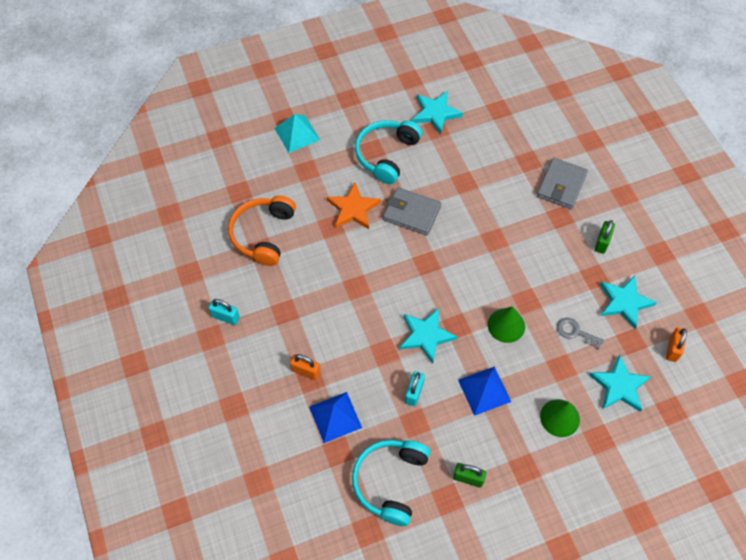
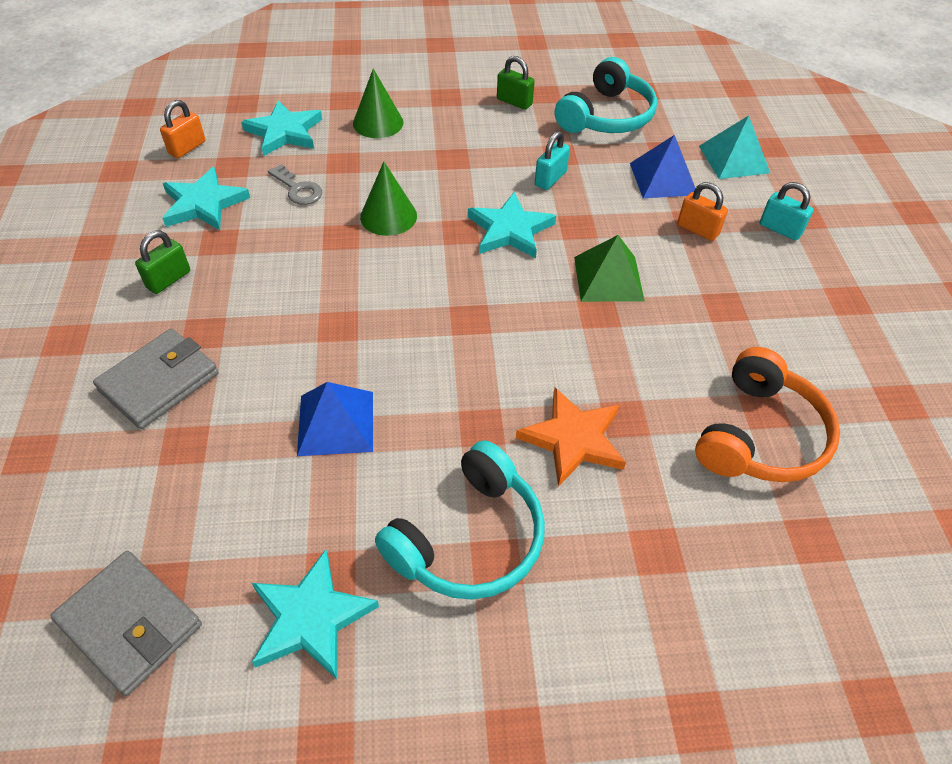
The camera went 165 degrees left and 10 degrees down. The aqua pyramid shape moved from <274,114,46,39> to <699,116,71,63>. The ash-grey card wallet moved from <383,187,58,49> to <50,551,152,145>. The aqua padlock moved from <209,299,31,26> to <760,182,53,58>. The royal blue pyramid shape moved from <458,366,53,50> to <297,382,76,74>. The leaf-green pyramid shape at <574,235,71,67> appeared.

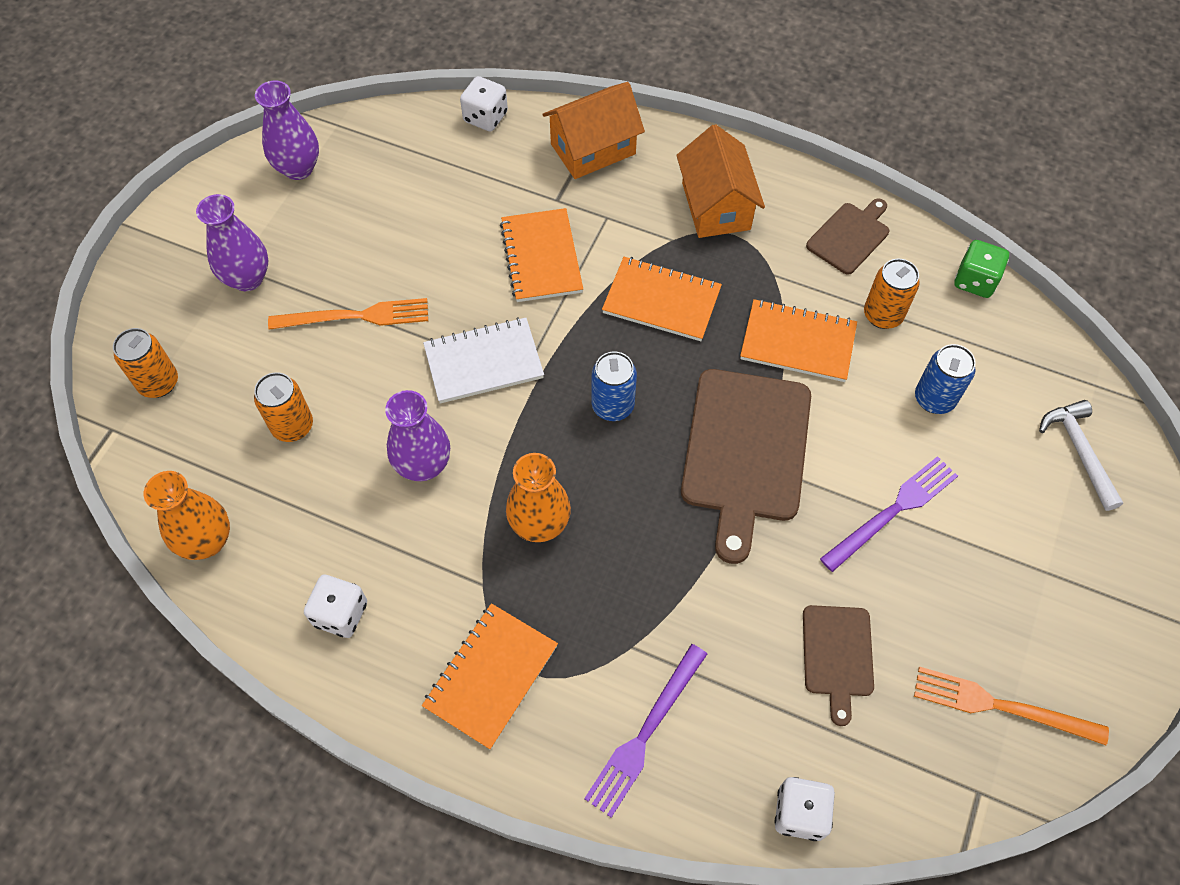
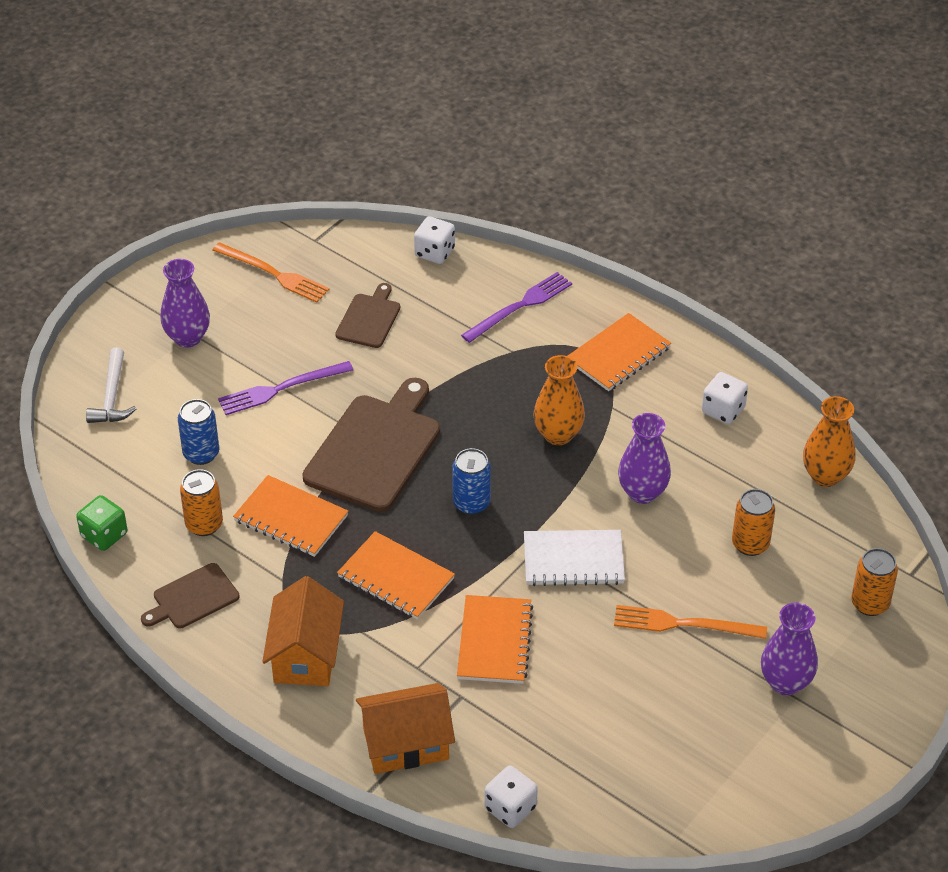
The camera went 165 degrees left and 15 degrees down. The royal purple vase moved from <255,80,64,100> to <160,259,50,88>.

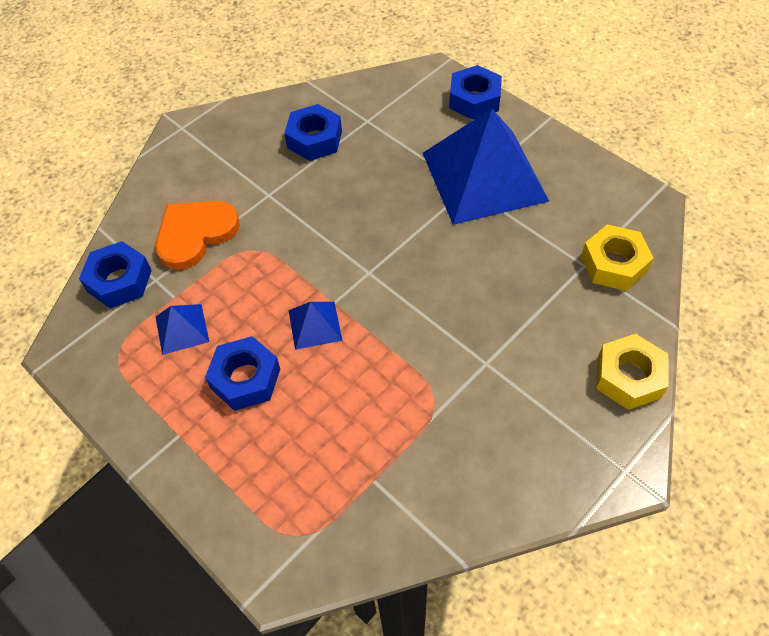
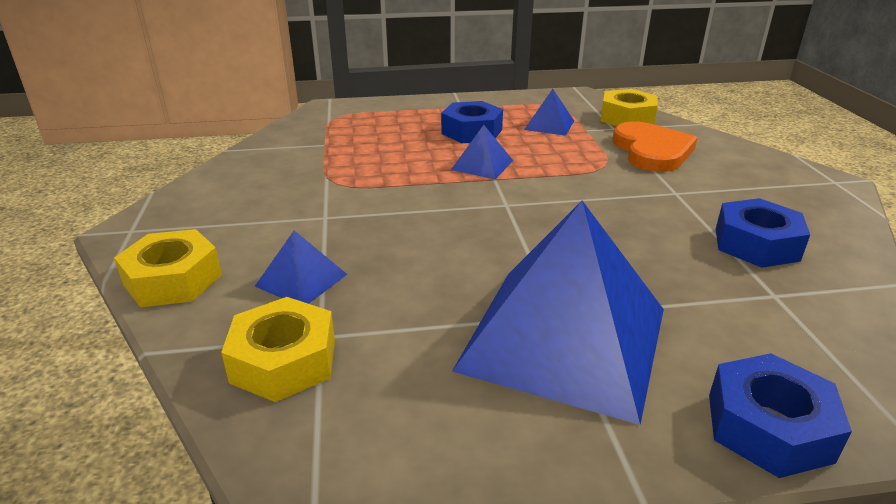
The camera went 125 degrees right and 25 degrees down. The royal blue hex nut at <79,241,73,67> became the golden hex nut at <601,89,57,37>. The royal blue pyramid shape at <255,230,92,74> appeared.

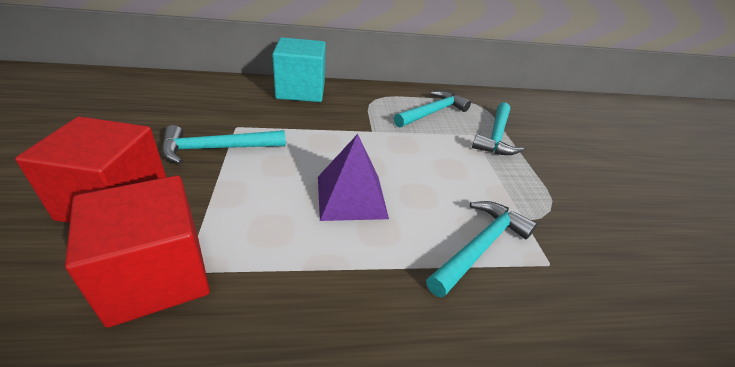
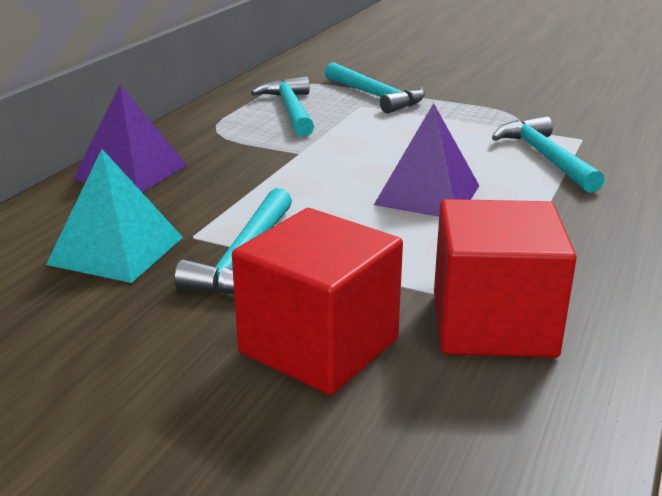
The camera went 55 degrees left and 10 degrees down. The aqua solid cube at <272,37,54,65> was replaced by the royal purple pyramid shape at <73,85,114,107>. The aqua pyramid shape at <46,149,137,134> appeared.

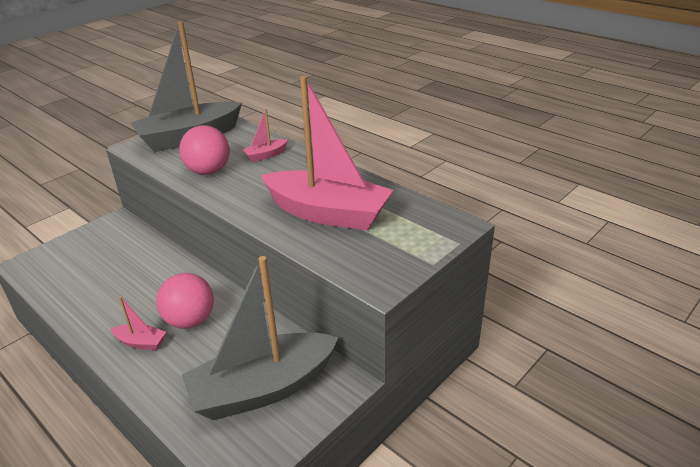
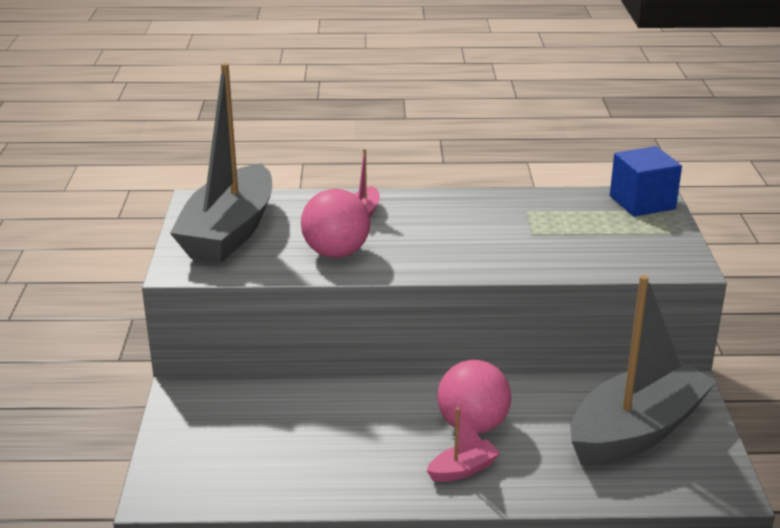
The camera went 45 degrees left and 5 degrees down. The rose-pink toy boat at <261,76,132,155> disappeared. The ash-grey toy boat at <182,256,157,164> turned 150 degrees counterclockwise. The royal blue solid cube at <610,146,72,71> appeared.

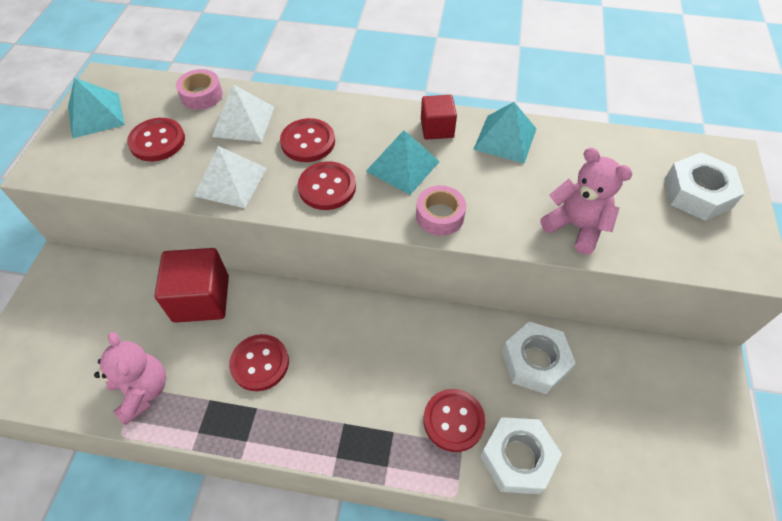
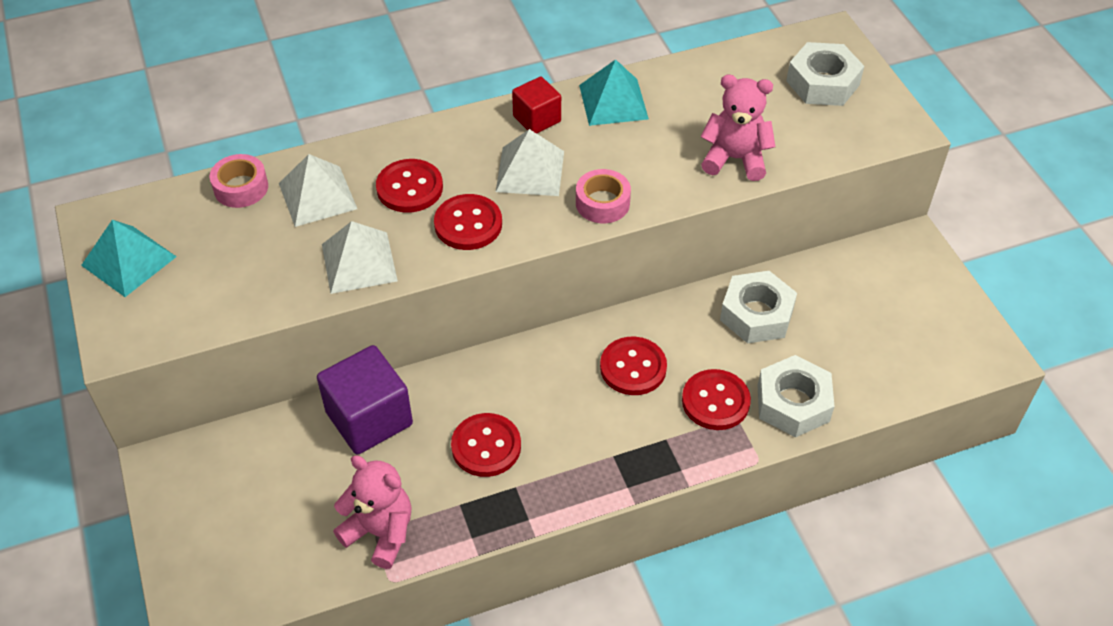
The camera went 30 degrees left and 5 degrees down. The crimson sewing button moved from <127,118,58,43> to <600,336,67,59>. The aqua pyramid shape at <366,130,74,65> became the white pyramid shape at <496,129,68,67>. The crimson solid cube at <155,248,74,75> became the royal purple solid cube at <317,345,96,110>.

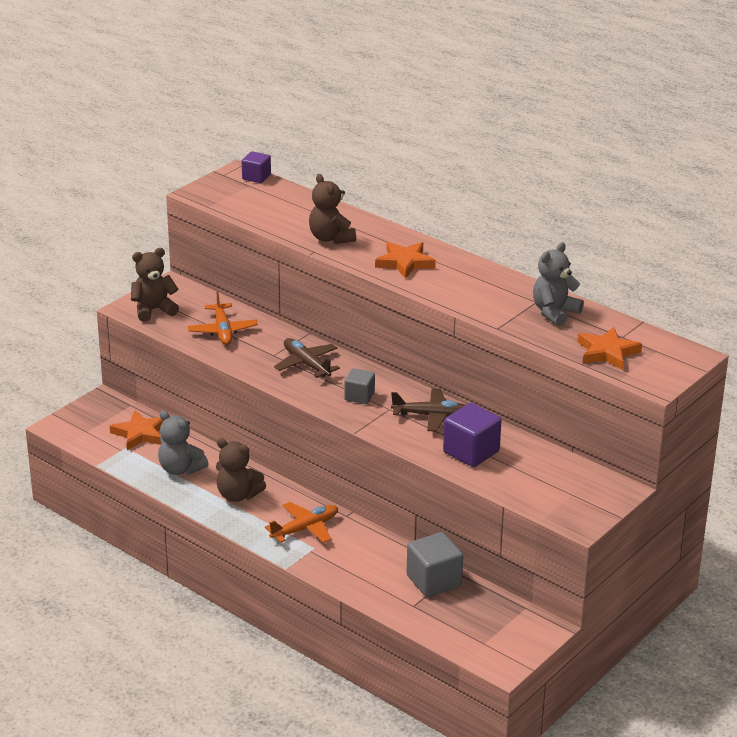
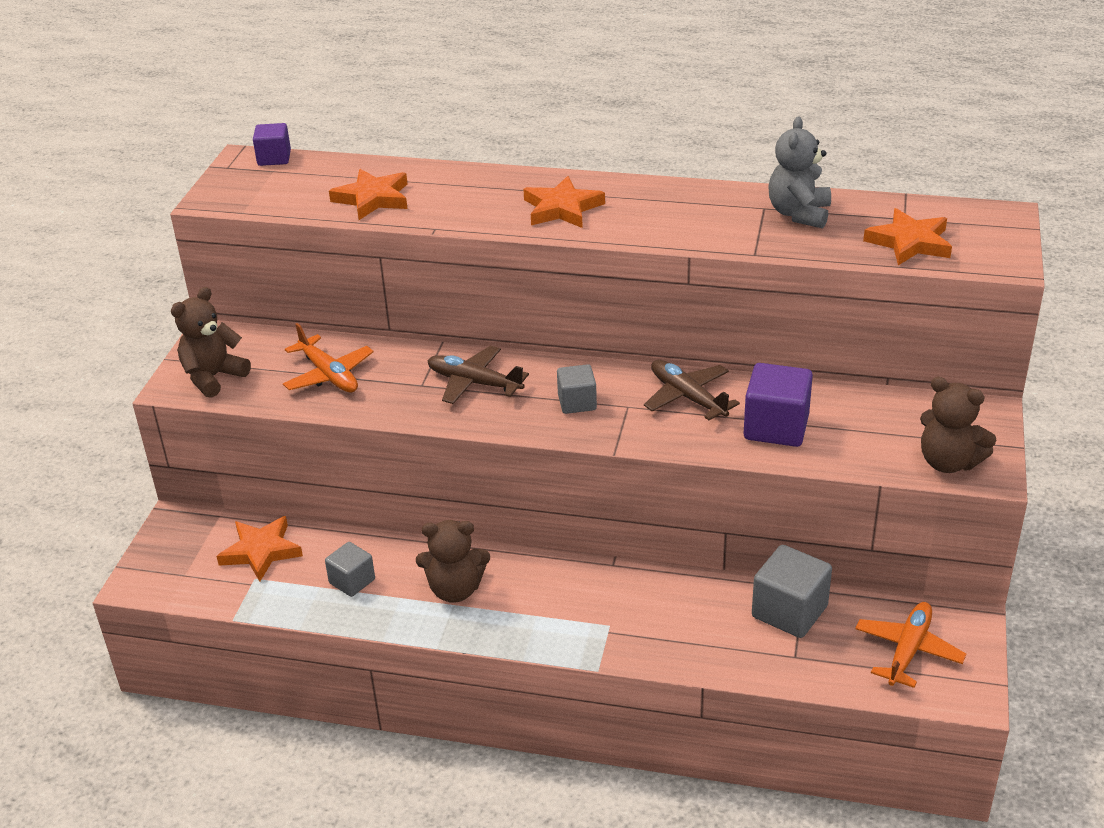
The camera went 25 degrees left and 5 degrees up. The brown teddy moved from <309,174,47,70> to <920,376,76,97>. The brown aeroplane at <391,389,74,43> turned 105 degrees counterclockwise. The ash-grey teddy at <158,411,51,64> was replaced by the ash-grey solid cube at <325,542,50,55>. The orange aeroplane moved from <265,502,73,41> to <855,602,111,86>. The orange star shape at <329,169,78,51> appeared.

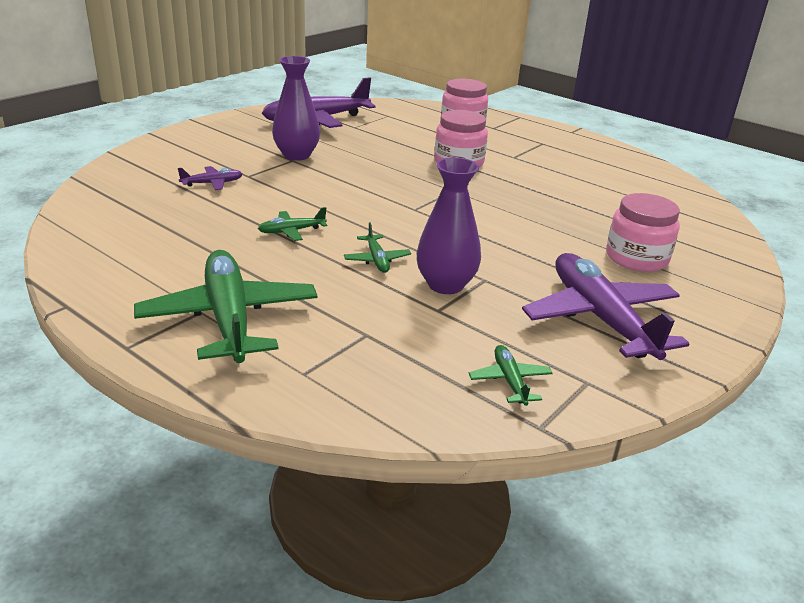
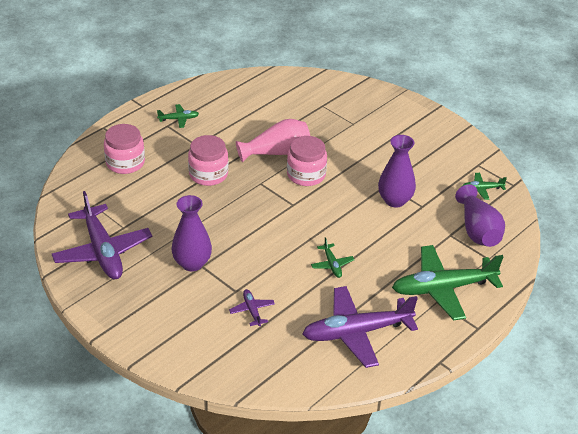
The camera went 85 degrees left and 10 degrees up. The rose-pink jam jar moved from <606,193,74,79> to <287,136,40,50>. The leaf-green aeroplane moved from <344,222,67,51> to <157,104,42,24>. The royal purple aeroplane moved from <522,253,167,107> to <302,286,116,82>. The rose-pink vase at <236,119,74,43> appeared. The royal purple vase at <455,184,50,63> appeared.

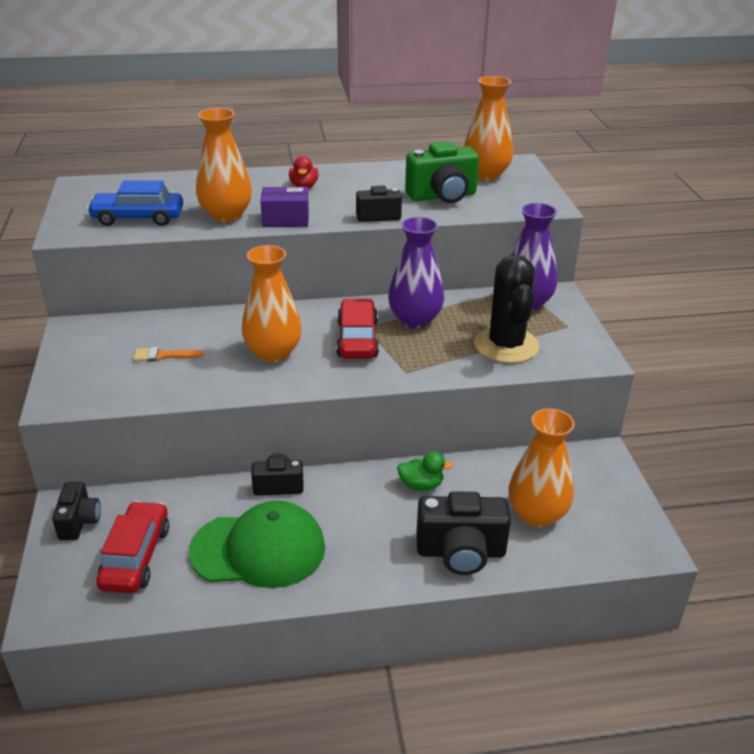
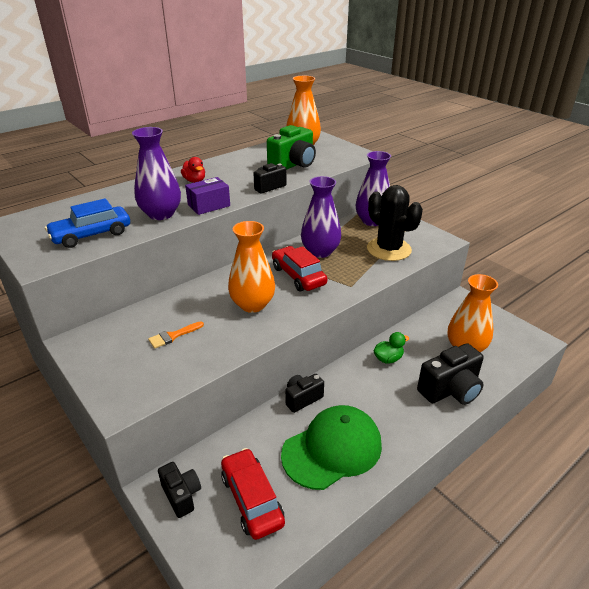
The camera went 30 degrees left and 0 degrees up. The orange vase at <196,108,56,114> became the royal purple vase at <132,127,49,93>.

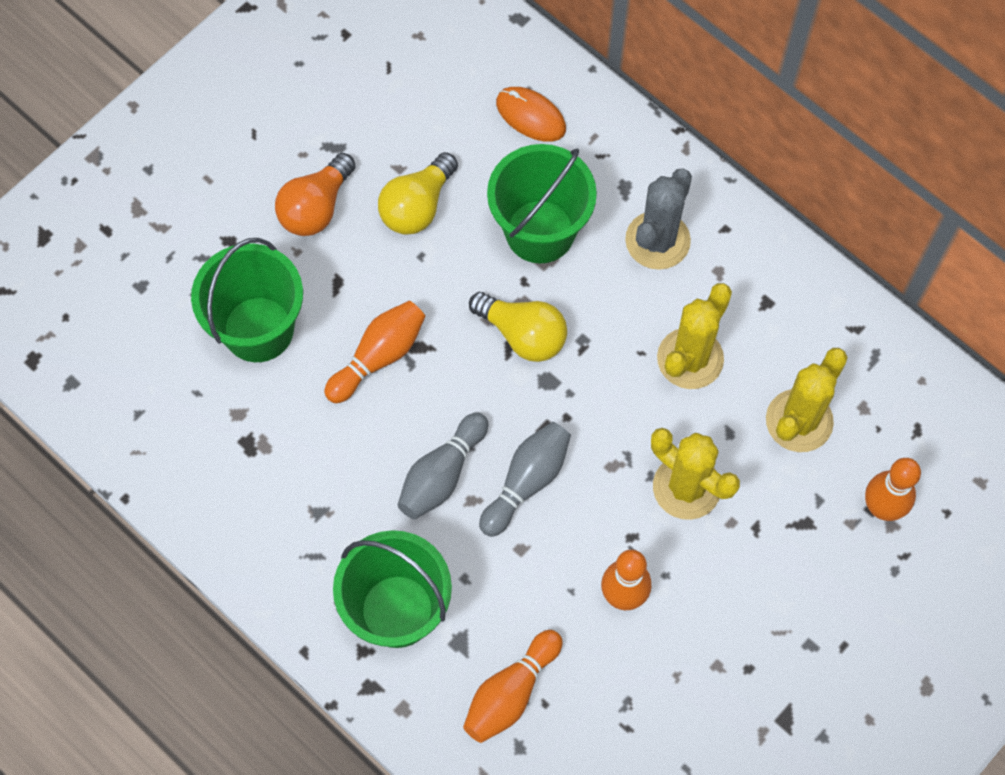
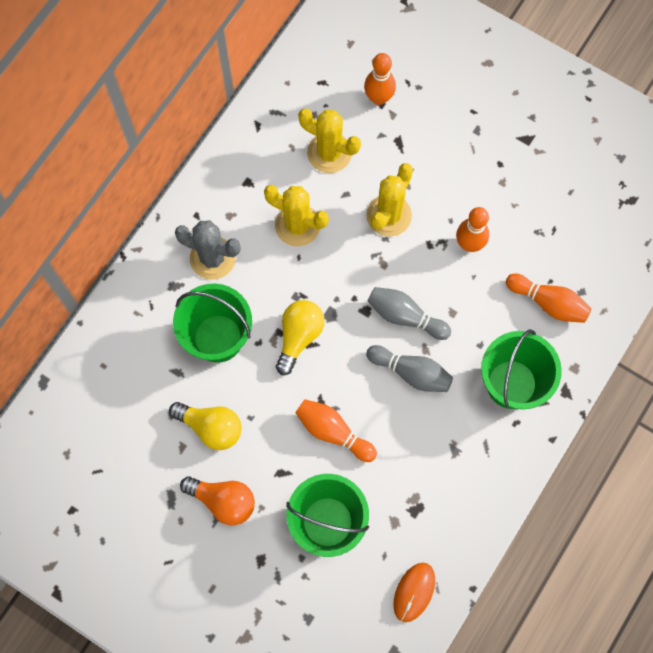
The camera went 100 degrees left and 5 degrees up. The orange mouse moved from <496,87,70,55> to <393,563,42,59>.

